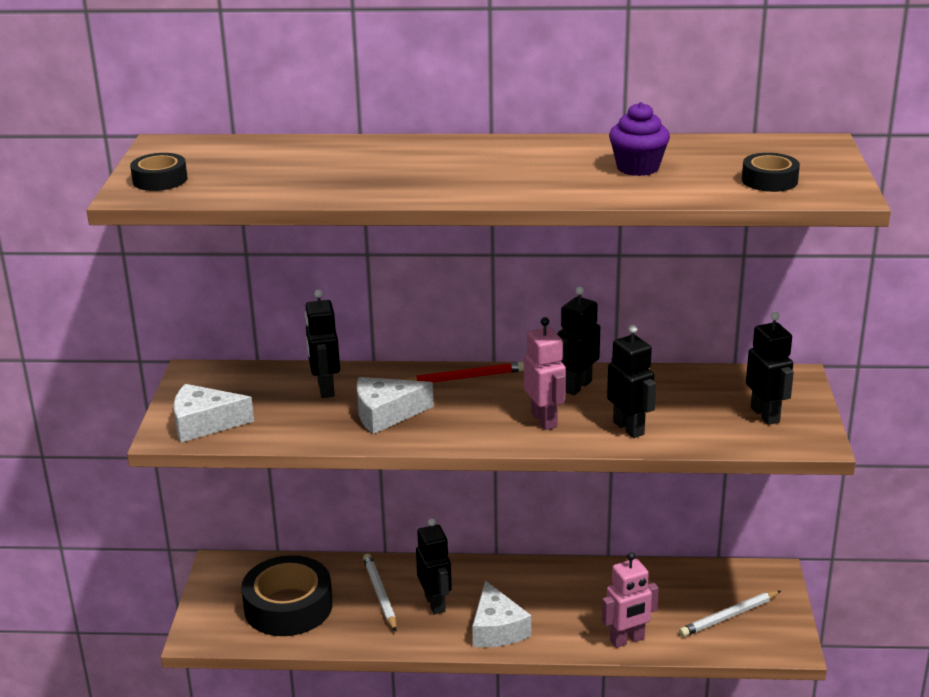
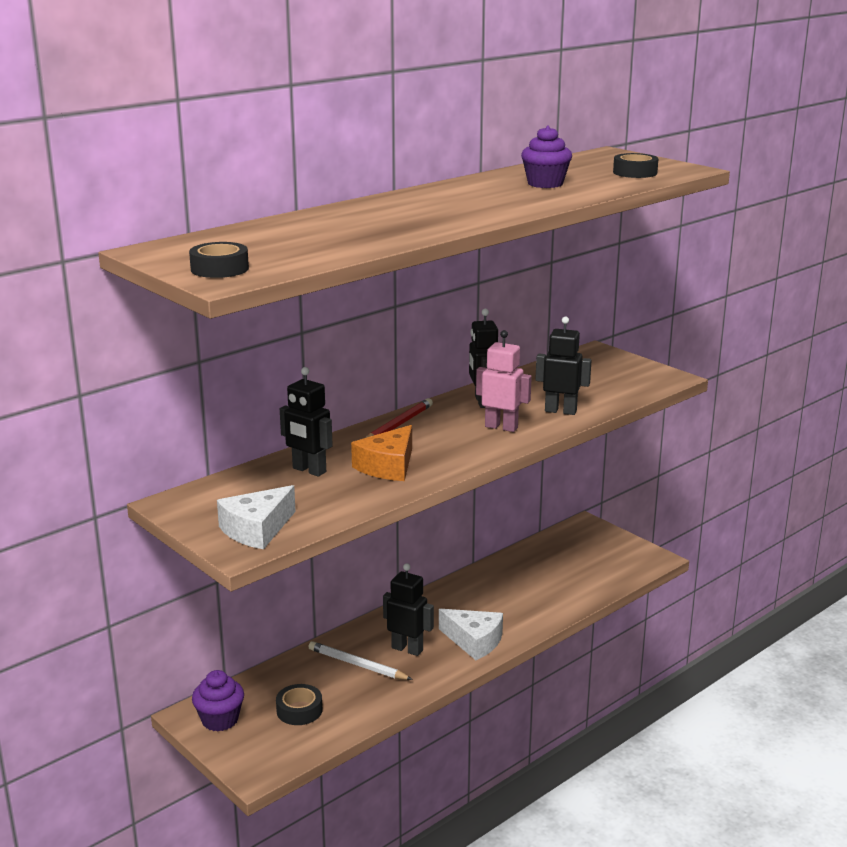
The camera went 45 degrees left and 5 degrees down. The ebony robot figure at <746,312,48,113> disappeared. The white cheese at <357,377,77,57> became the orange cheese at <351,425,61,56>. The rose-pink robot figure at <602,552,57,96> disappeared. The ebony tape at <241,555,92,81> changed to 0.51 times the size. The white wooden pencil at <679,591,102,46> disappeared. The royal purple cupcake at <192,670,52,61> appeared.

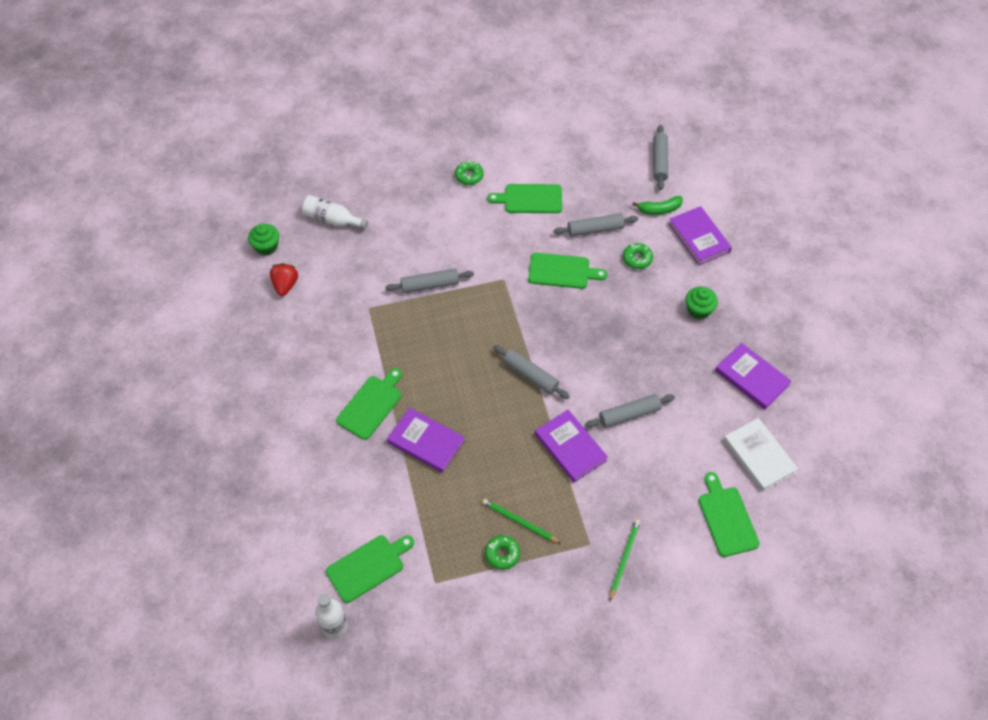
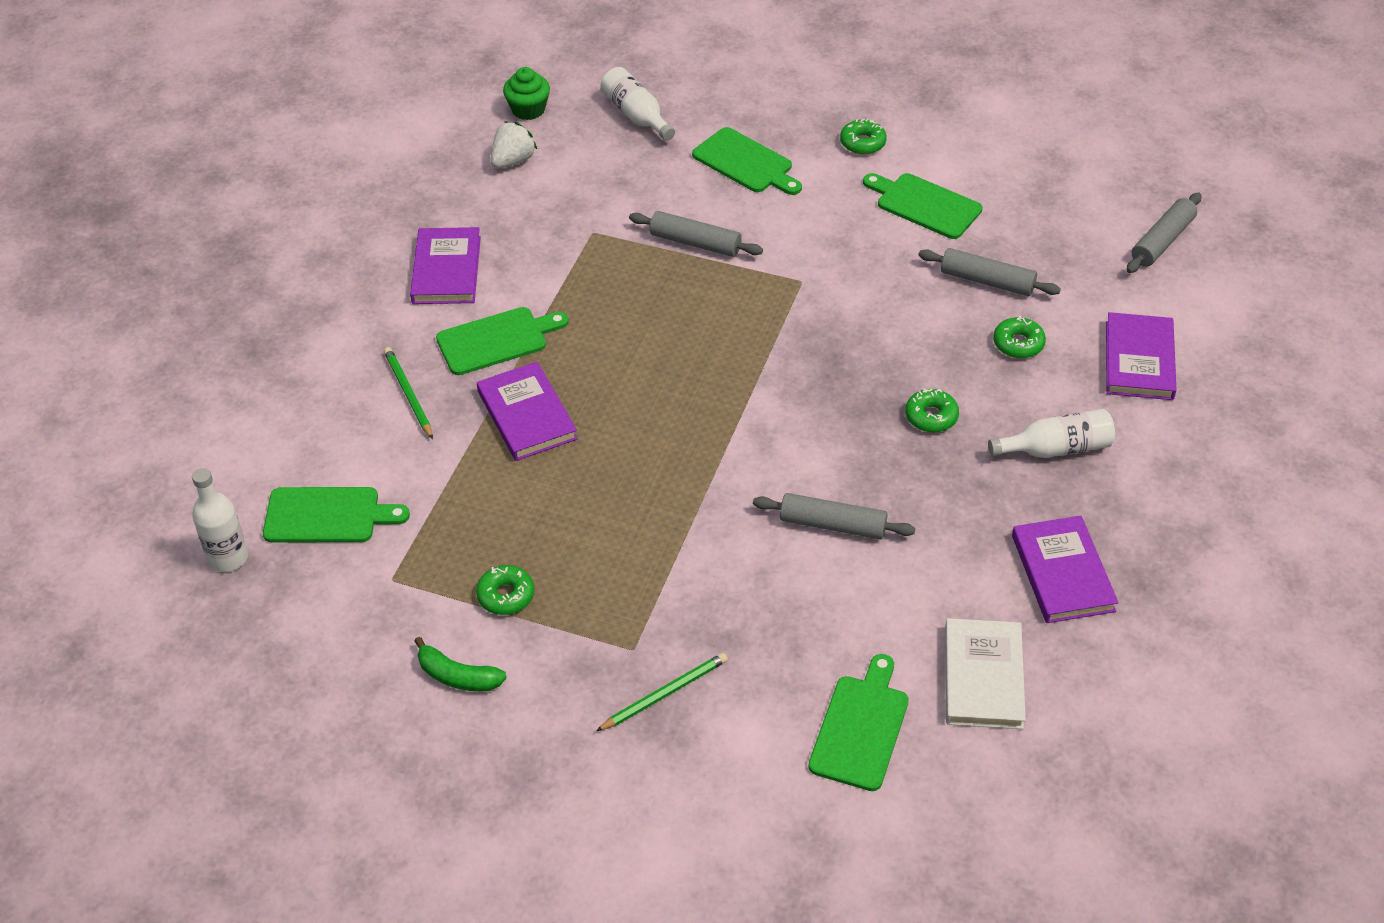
The camera went 35 degrees right and 10 degrees down. The leaf-green banana moved from <632,196,51,19> to <414,637,93,54>. The leaf-green cutting board moved from <528,253,79,36> to <692,127,110,68>. The crimson berry at <270,263,28,33> became the white berry at <491,121,46,47>. The leaf-green cupcake at <686,287,32,32> was replaced by the white bottle at <988,409,127,49>. The ash-grey rolling pin at <493,345,77,54> disappeared. The royal purple hardcover moved from <535,410,73,72> to <410,227,71,77>. The leaf-green wooden pencil moved from <482,499,79,45> to <384,347,49,92>. The leaf-green donut at <905,388,54,45> appeared.

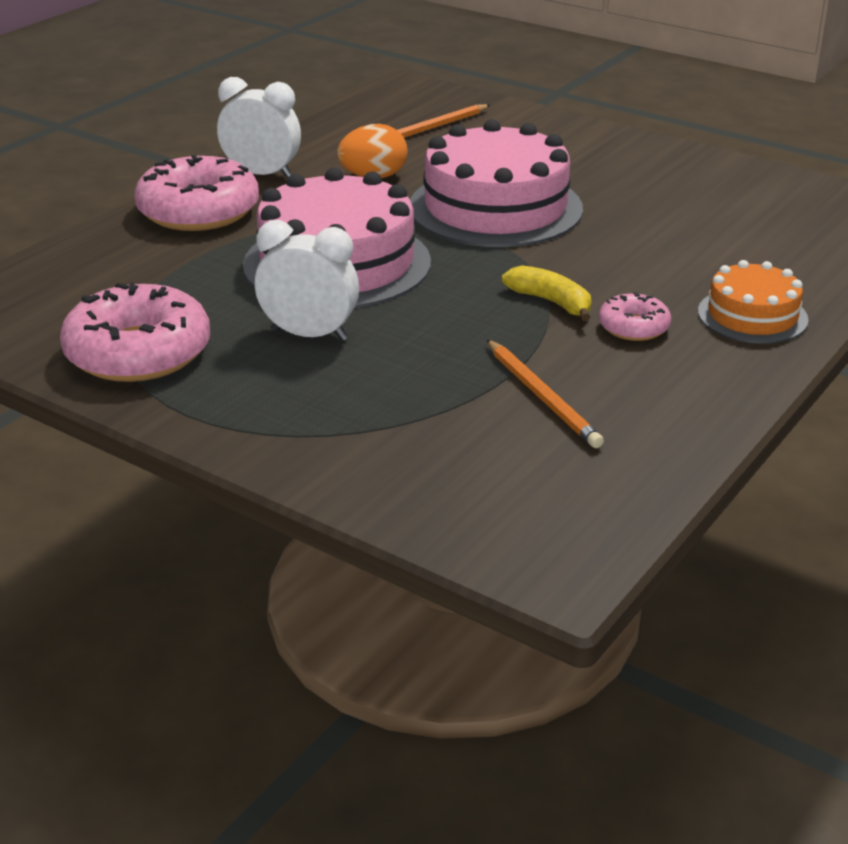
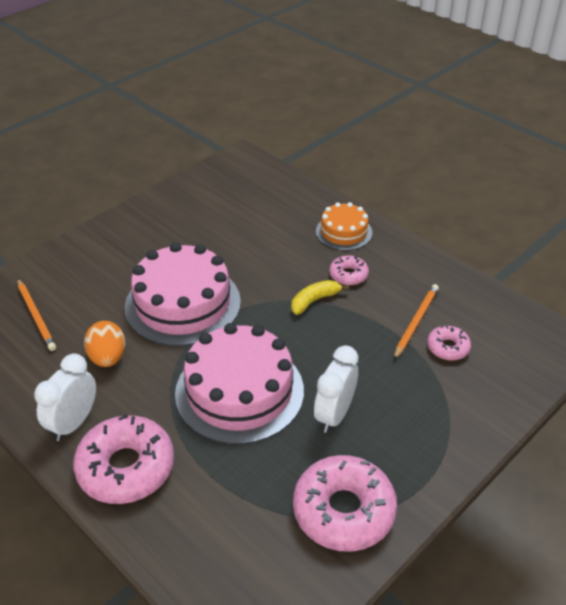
The camera went 80 degrees left and 10 degrees up. The orange wooden pencil at <487,340,117,108> turned 45 degrees counterclockwise. The rose-pink donut at <427,325,44,35> appeared.

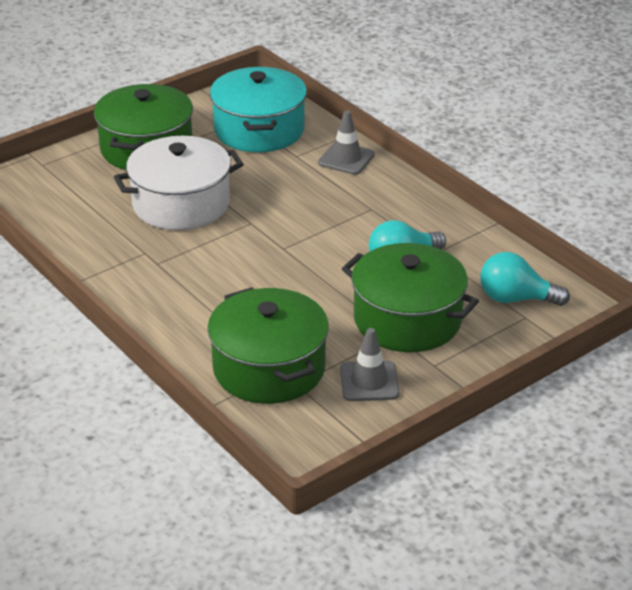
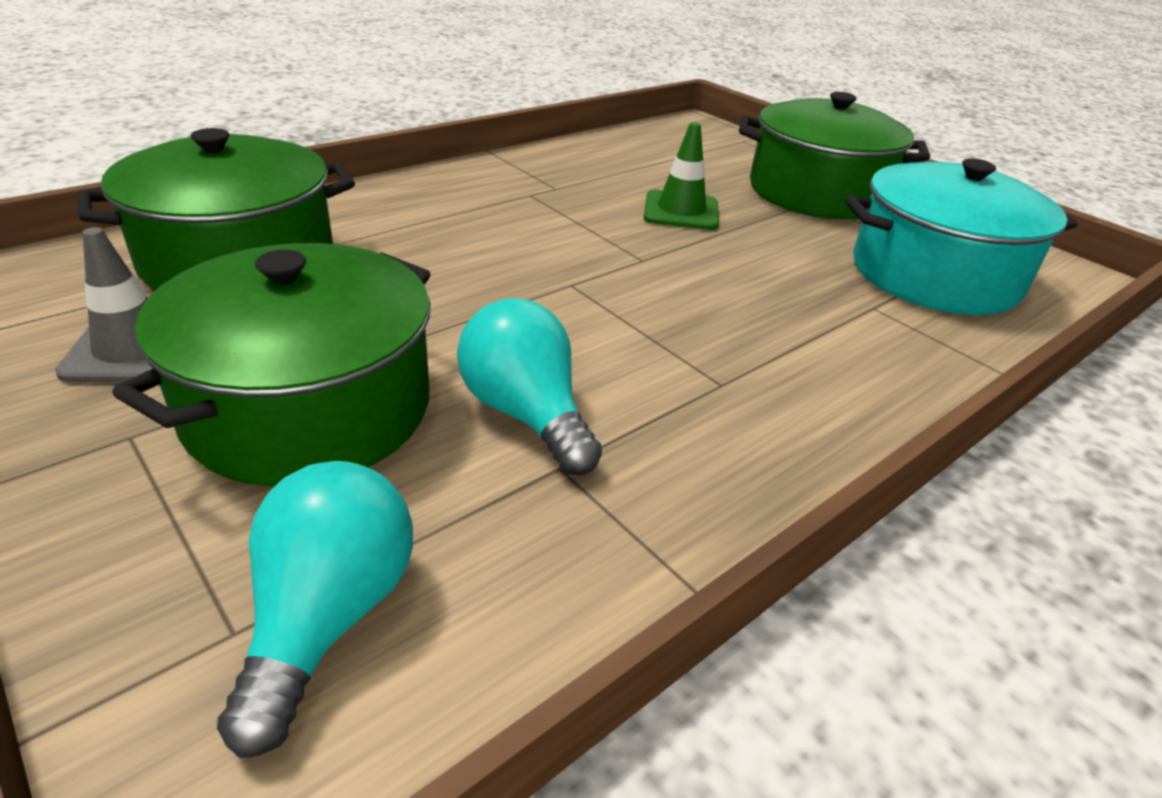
The camera went 85 degrees right and 0 degrees up. The ash-grey safety cone at <318,110,57,65> disappeared. The white cooking pot at <114,136,130,94> was replaced by the leaf-green safety cone at <644,122,75,108>.

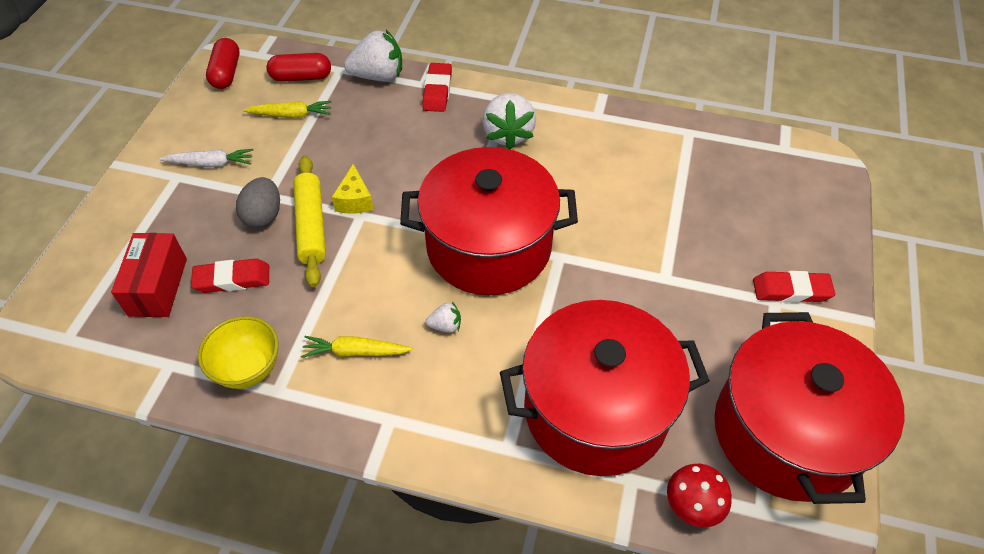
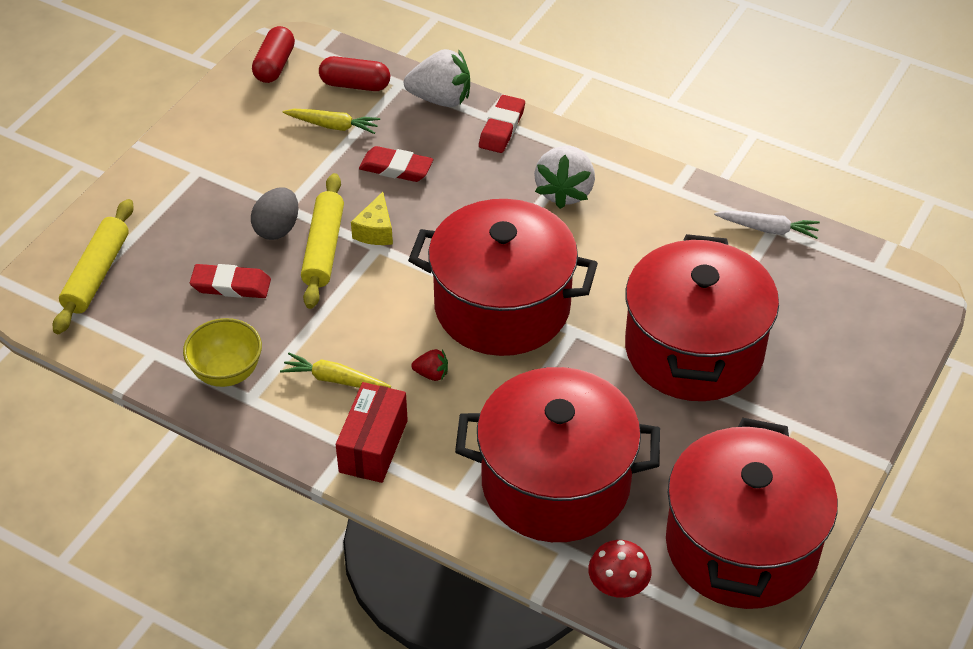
The camera went 15 degrees right and 5 degrees down. The white root vegetable moved from <159,149,95,18> to <714,211,106,28>. The crimson package moved from <111,233,76,84> to <336,382,72,101>. The crimson eraser moved from <753,271,82,32> to <359,146,74,36>. The white berry at <426,302,35,31> became the crimson berry at <411,349,37,32>. The golden rolling pin at <53,199,81,135> appeared. The crimson cooking pot at <625,234,154,167> appeared.

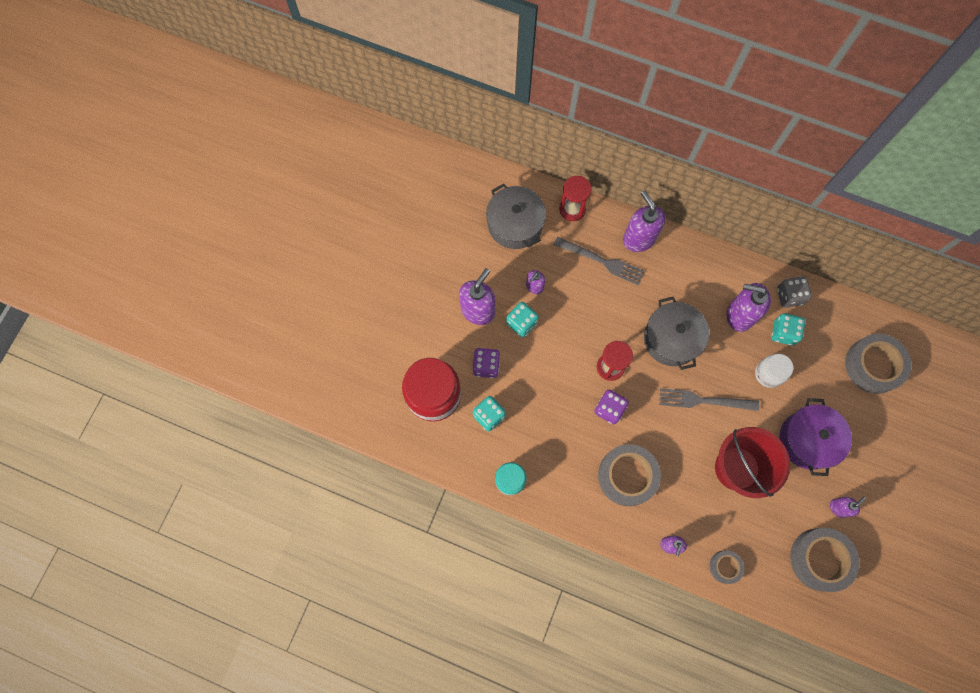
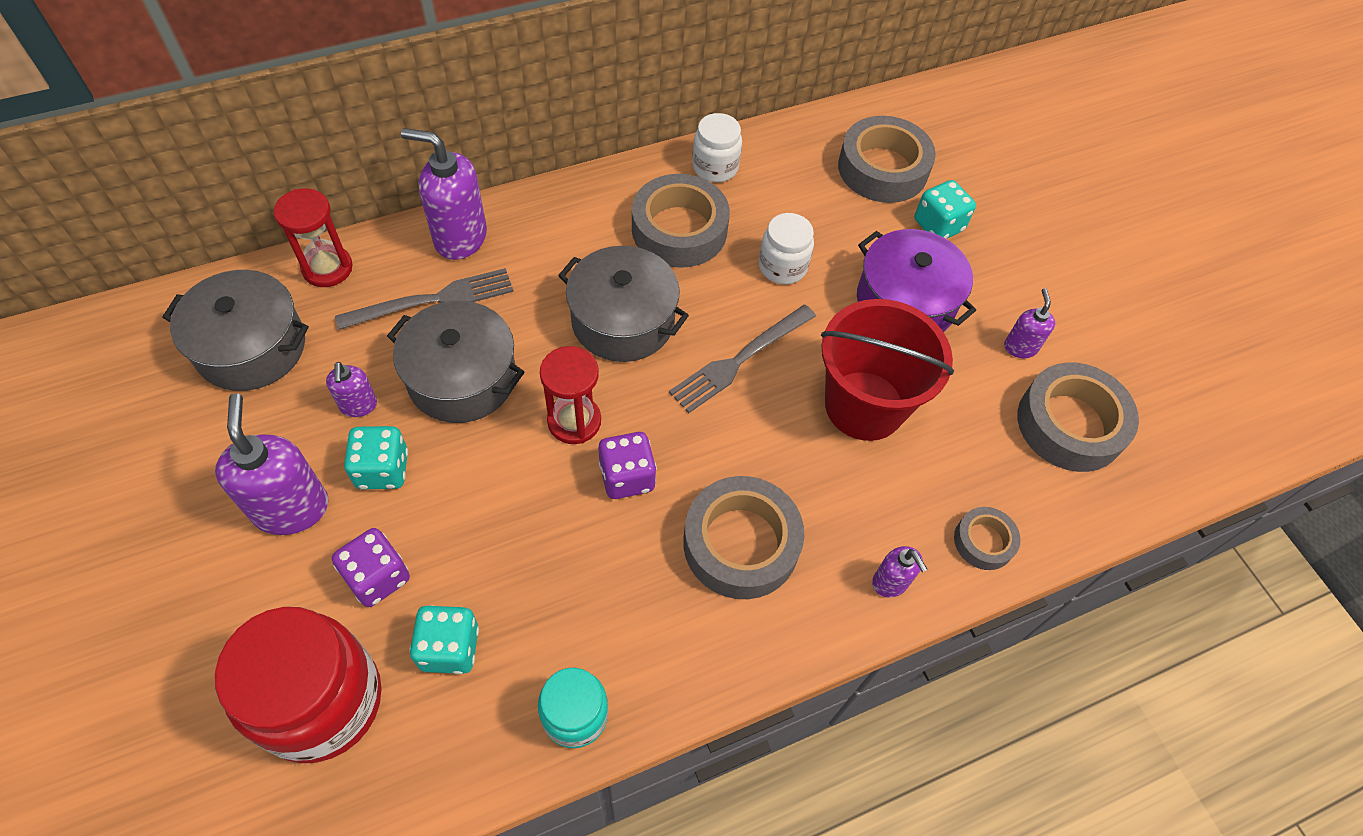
The camera went 50 degrees left and 15 degrees down. The ash-grey dice at <777,276,35,32> was replaced by the white jam jar at <692,113,50,69>. The royal purple soap dispenser at <726,283,45,49> was replaced by the ash-grey tape at <632,174,98,94>. The aqua dice moved from <772,313,34,33> to <915,180,61,59>. The ash-grey cooking pot at <387,301,137,122> appeared.

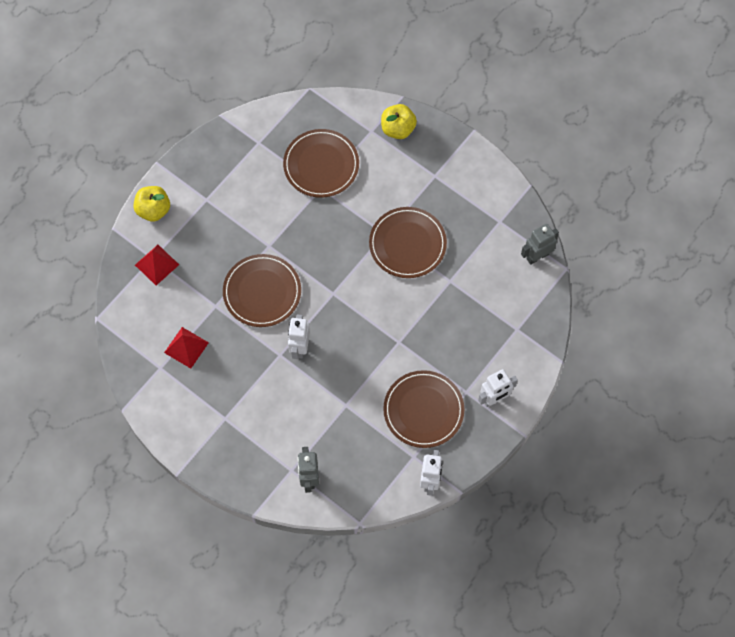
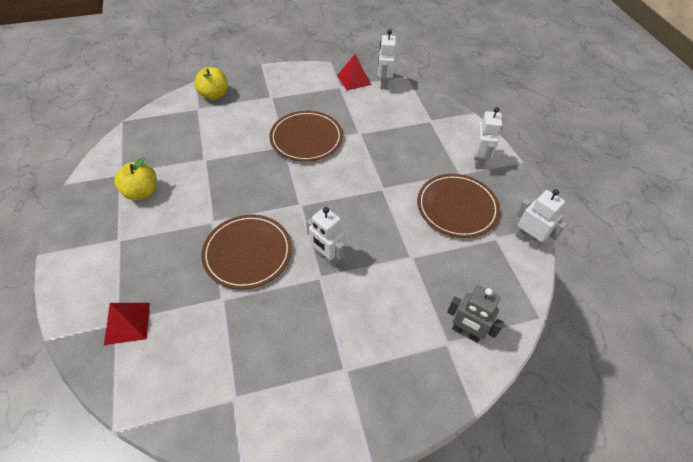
The camera went 55 degrees left and 15 degrees down. The brown dinner plate at <283,129,76,69> disappeared. The golden apple moved from <133,186,37,36> to <114,157,43,43>. The ash-grey robot figure at <521,224,38,41> became the white robot figure at <378,29,18,61>. The crimson pyramid shape moved from <164,327,45,42> to <337,54,34,37>.

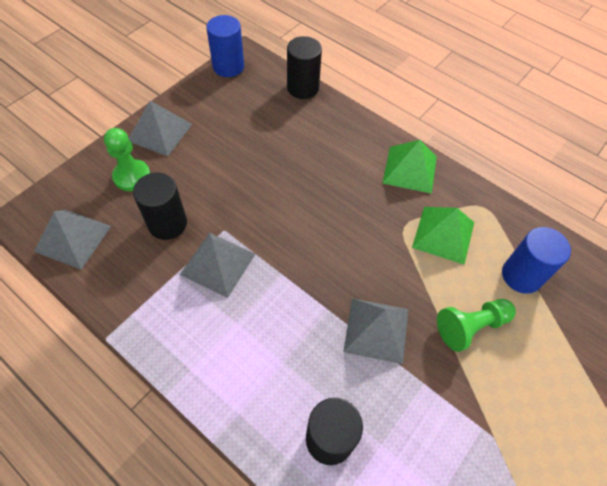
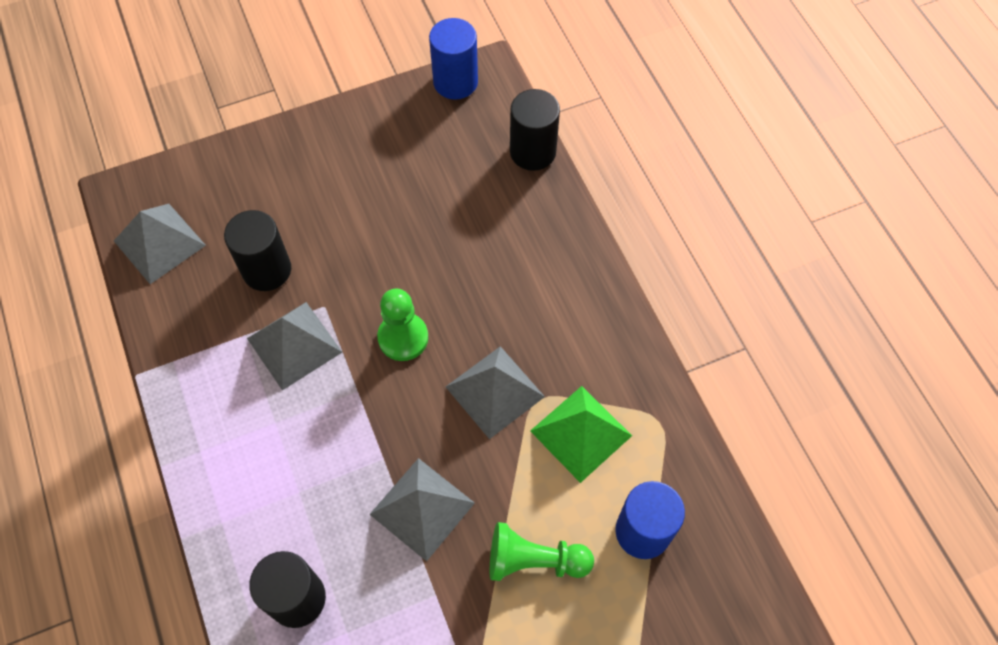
The camera went 30 degrees right and 5 degrees up. The ash-grey pyramid shape moved from <129,101,63,55> to <446,346,99,93>. The leaf-green game pawn moved from <104,128,46,63> to <377,288,51,73>. The leaf-green pyramid shape at <383,140,54,54> disappeared.

